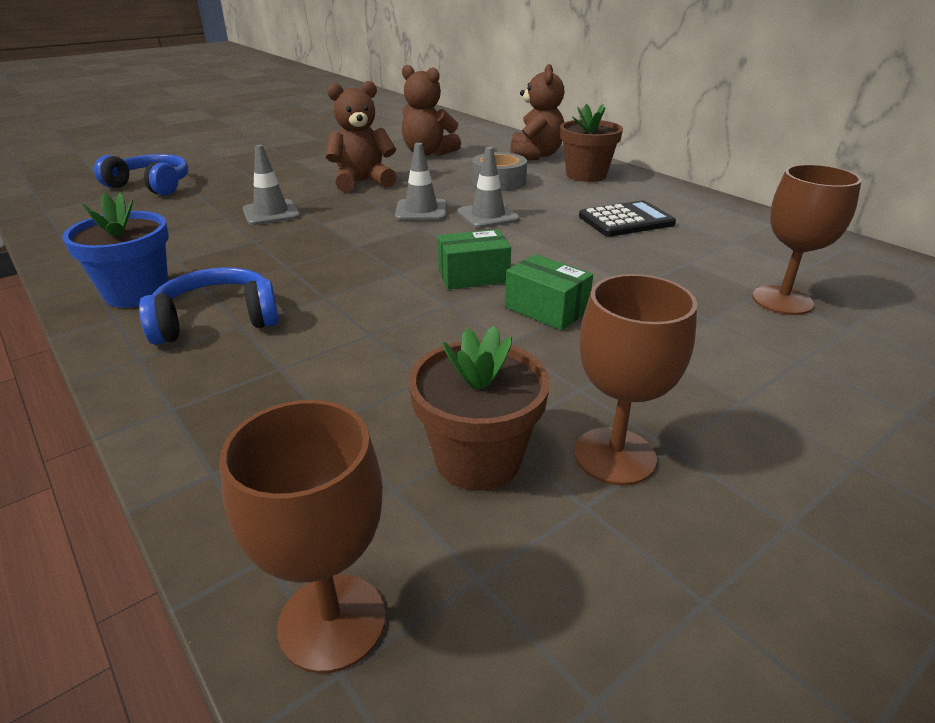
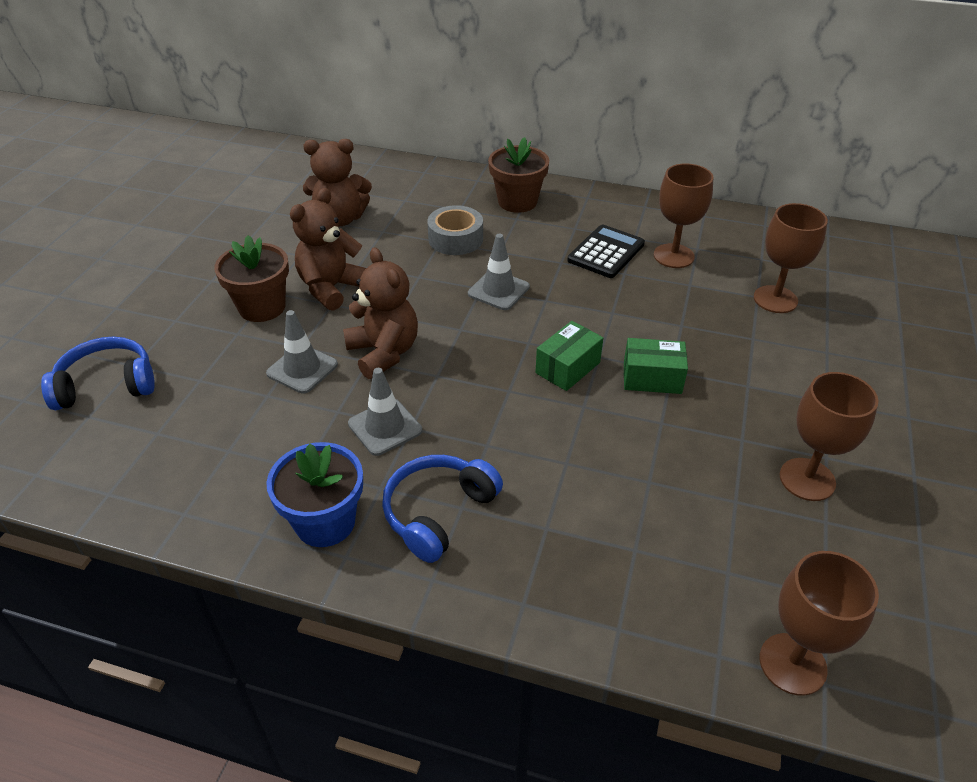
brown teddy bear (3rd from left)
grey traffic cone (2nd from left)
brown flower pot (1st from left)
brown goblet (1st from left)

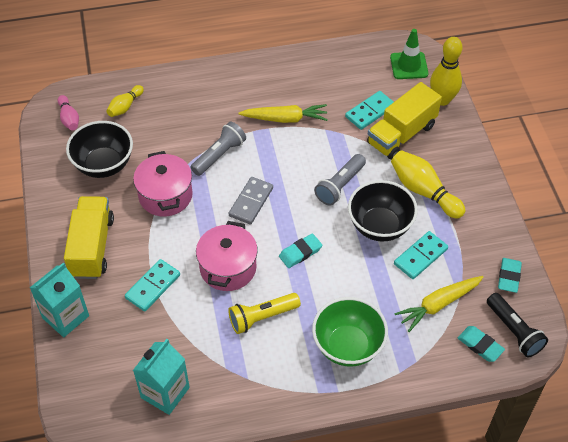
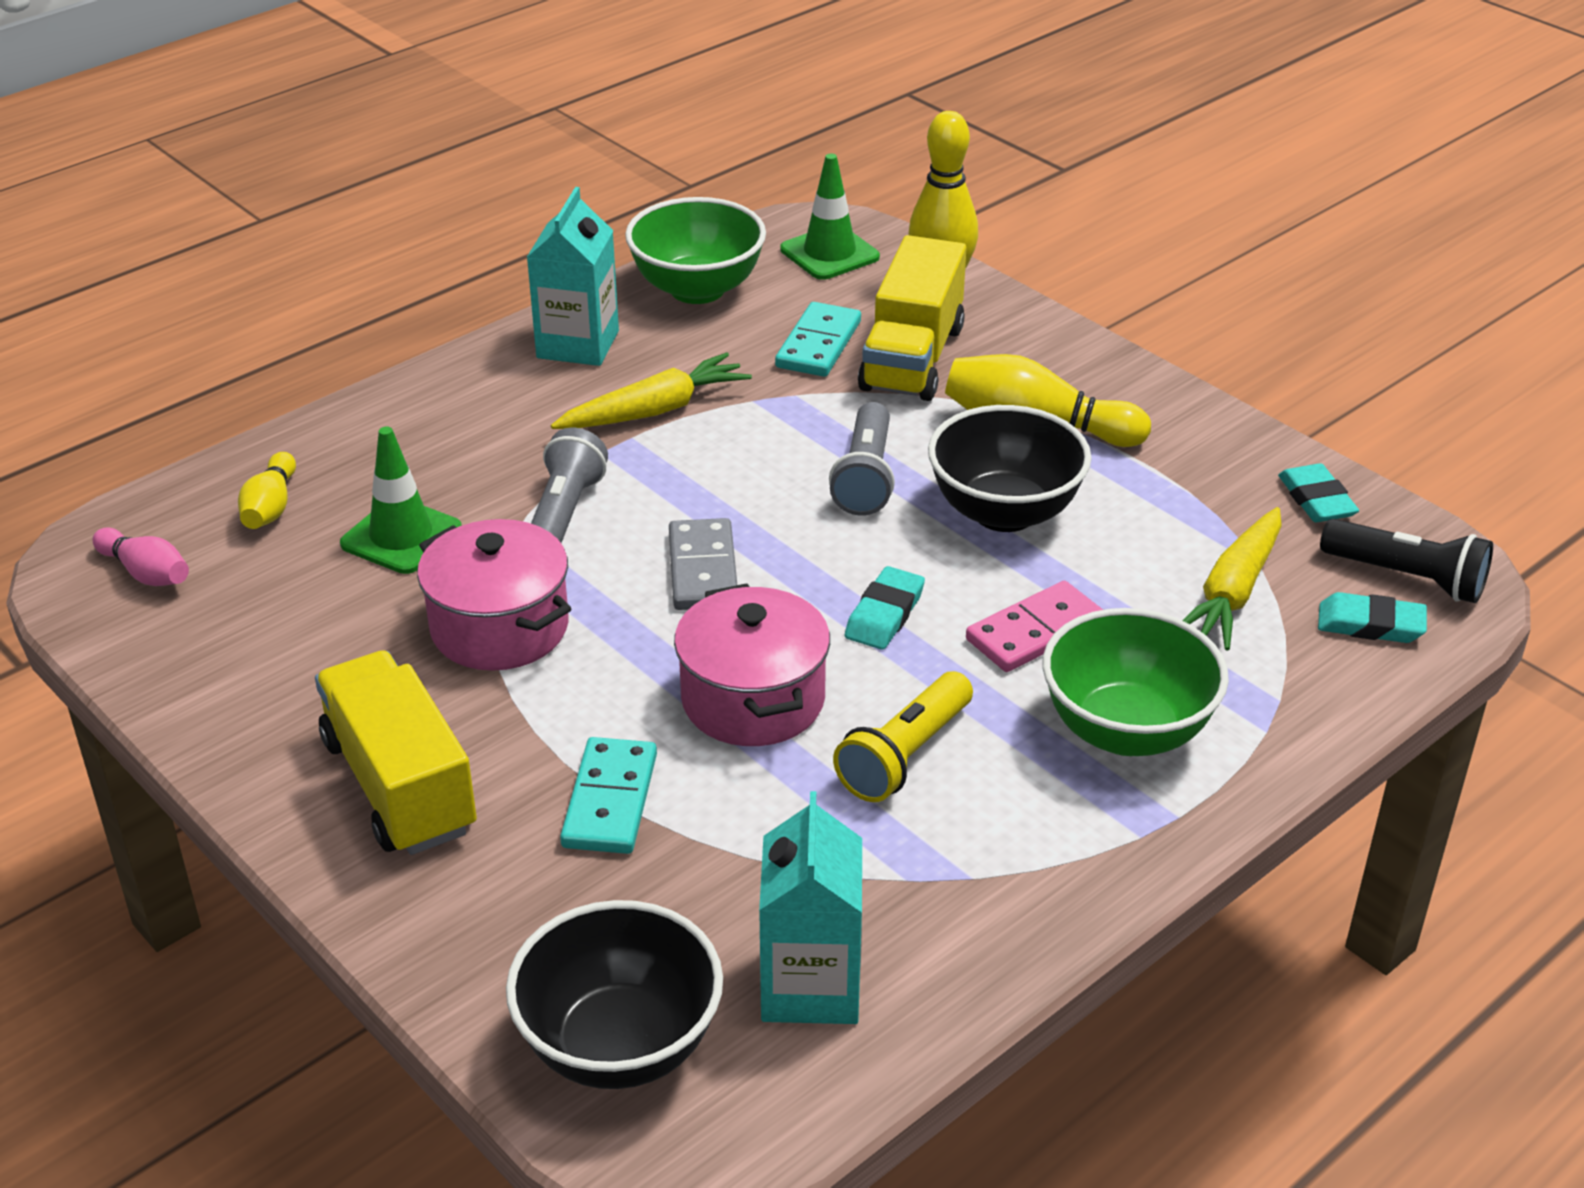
black bowl (1st from left)
turquoise domino (3rd from left in the first image)
turquoise carton (1st from left)
green bowl (1st from left)
green traffic cone (1st from left)
pink domino

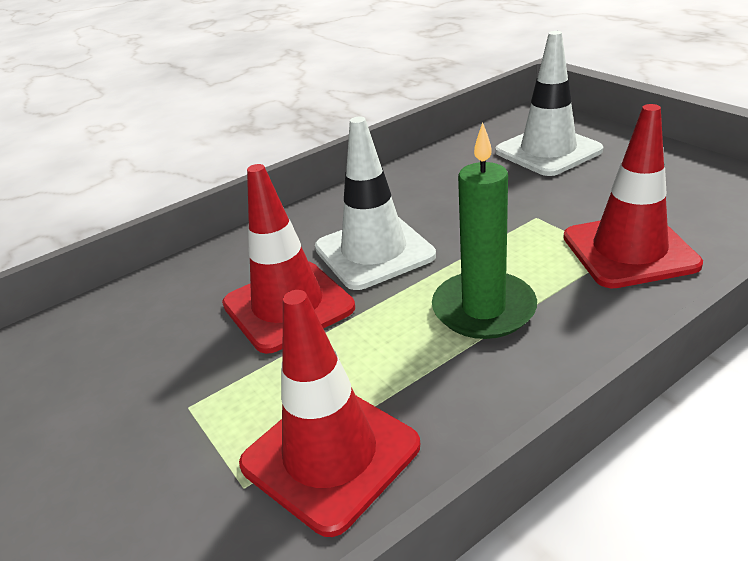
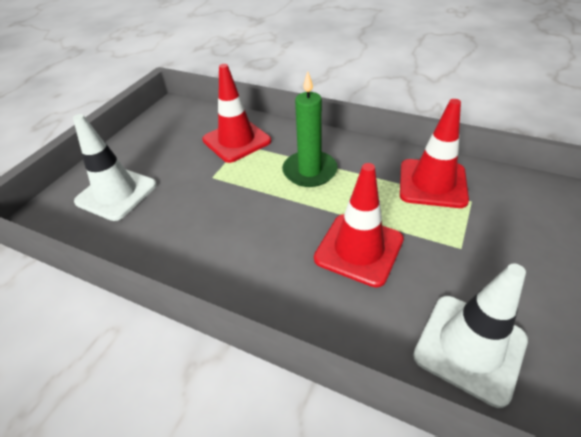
white traffic cone (2nd from left)

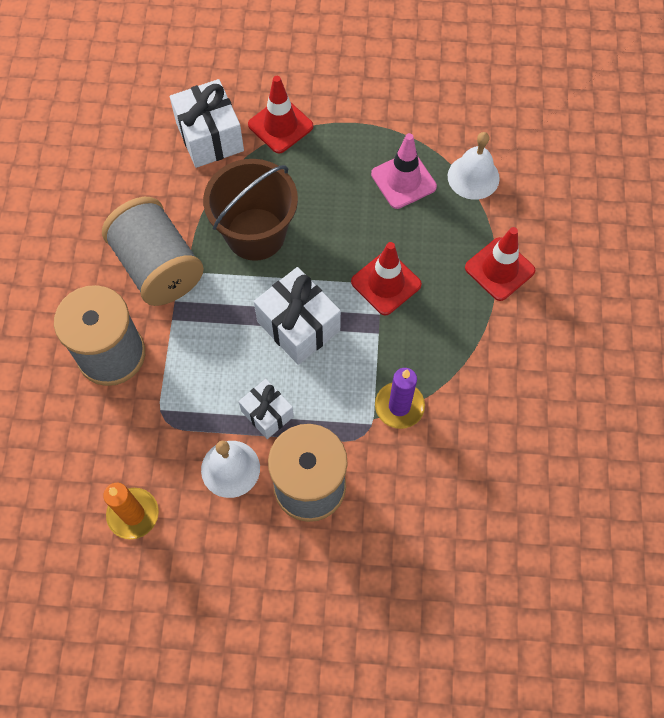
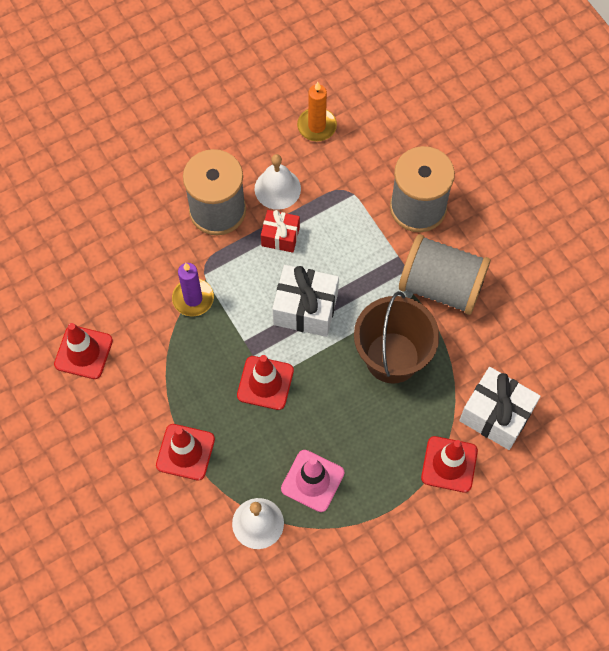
red gift
red traffic cone (1st from left)

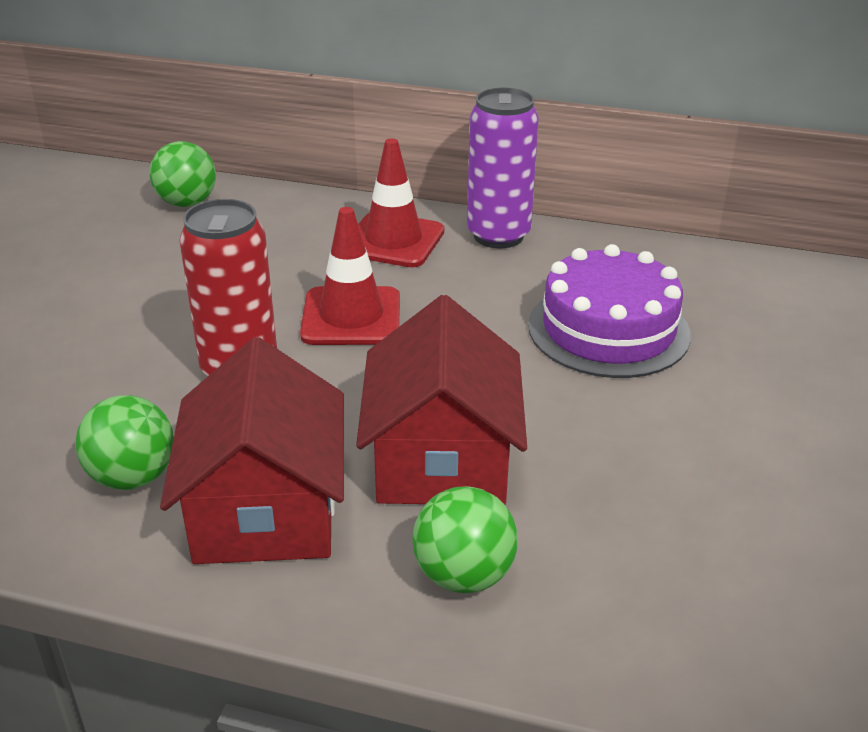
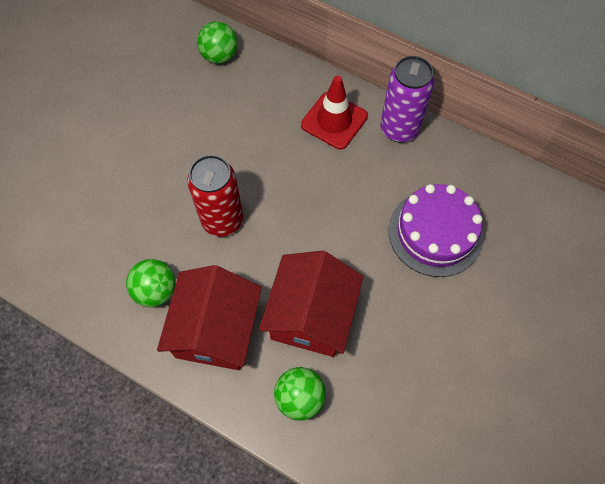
red traffic cone (1st from left in the first image)

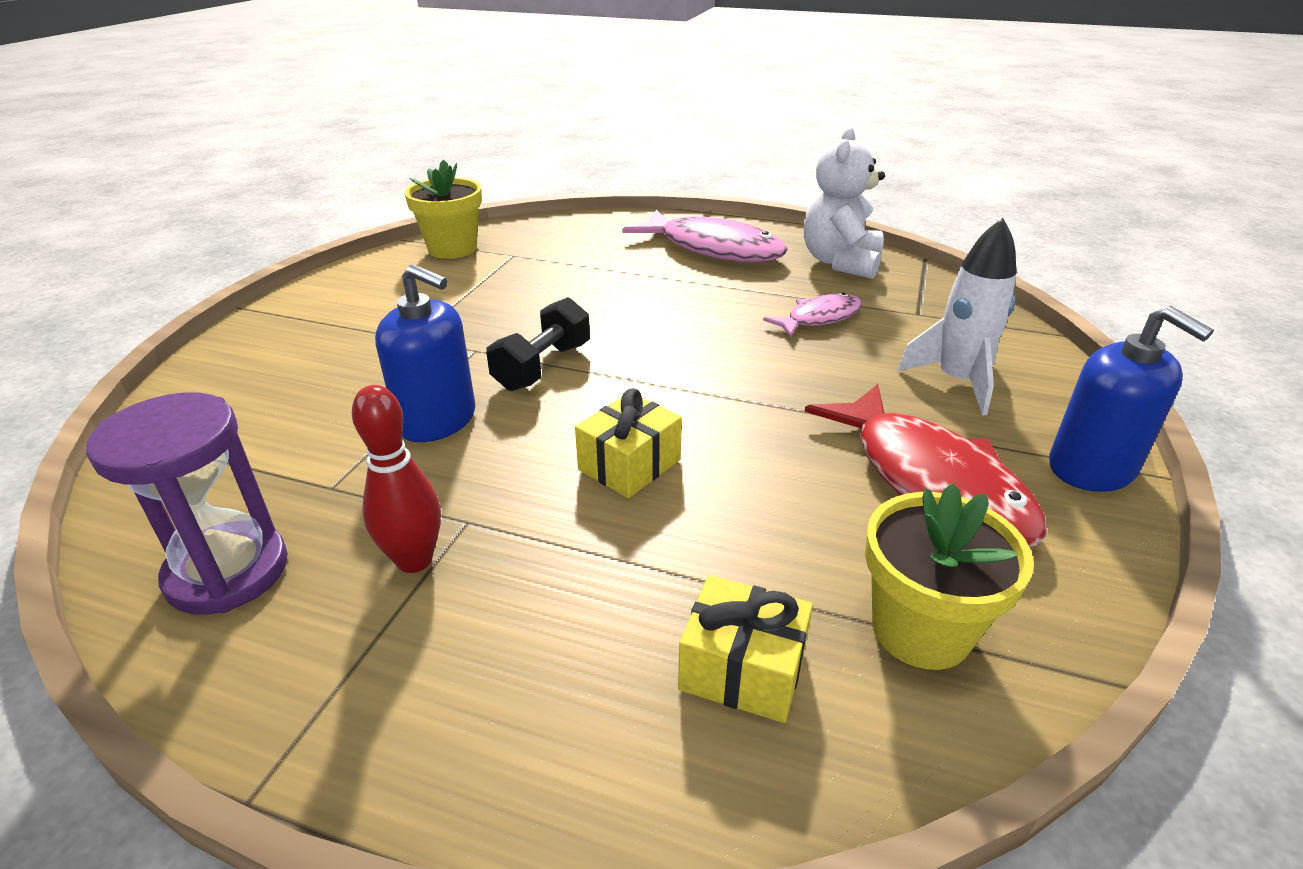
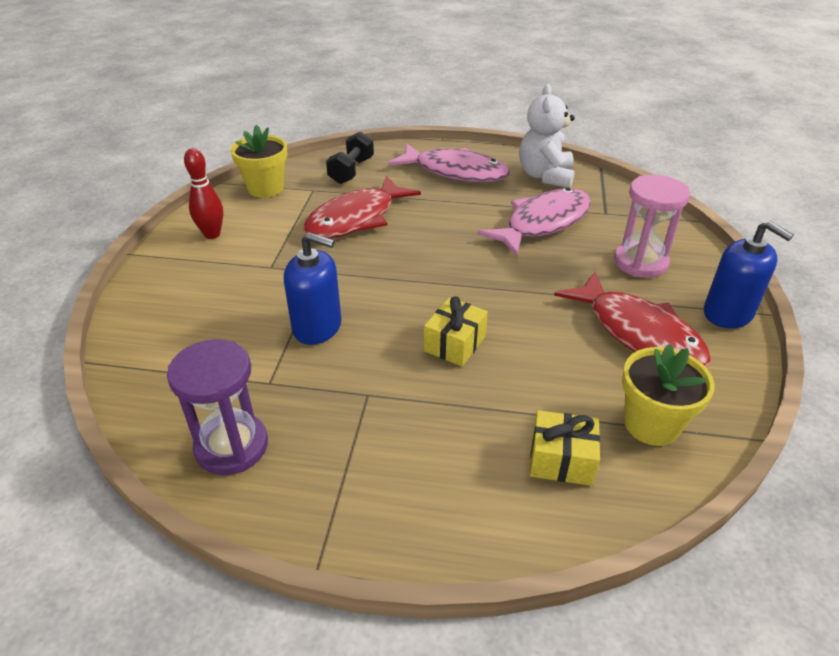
pink hourglass
pink fish (2nd from left)
black dumbbell
red bowling pin
red fish (1st from left)

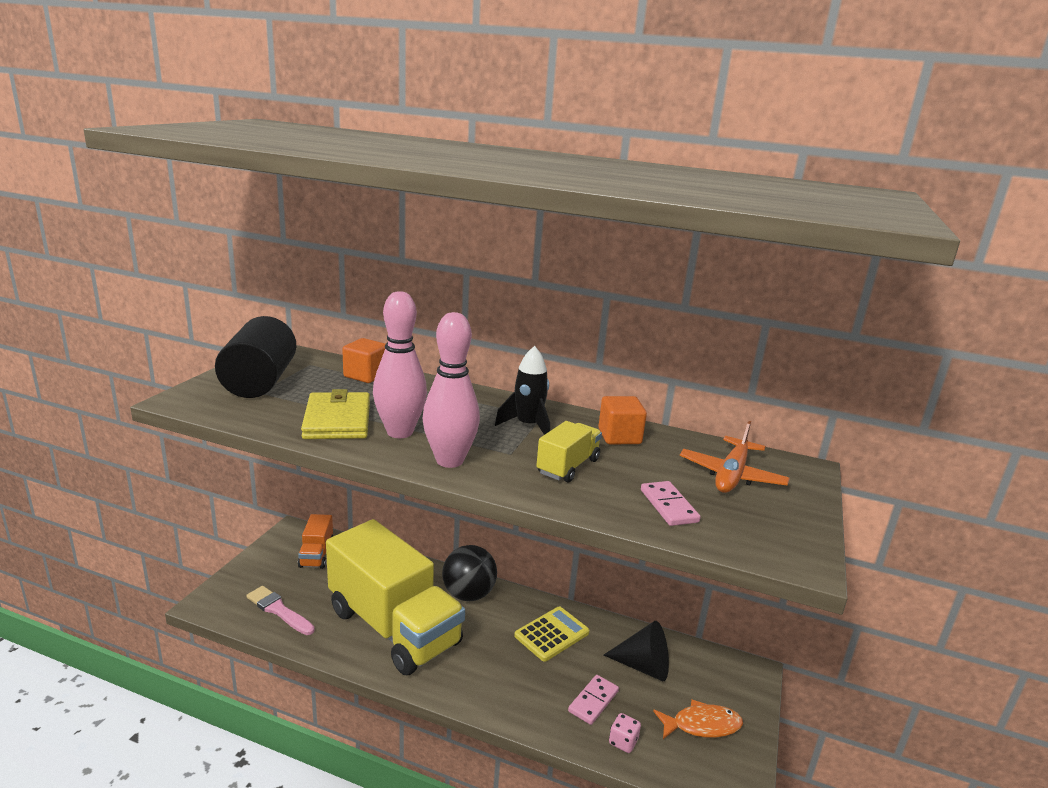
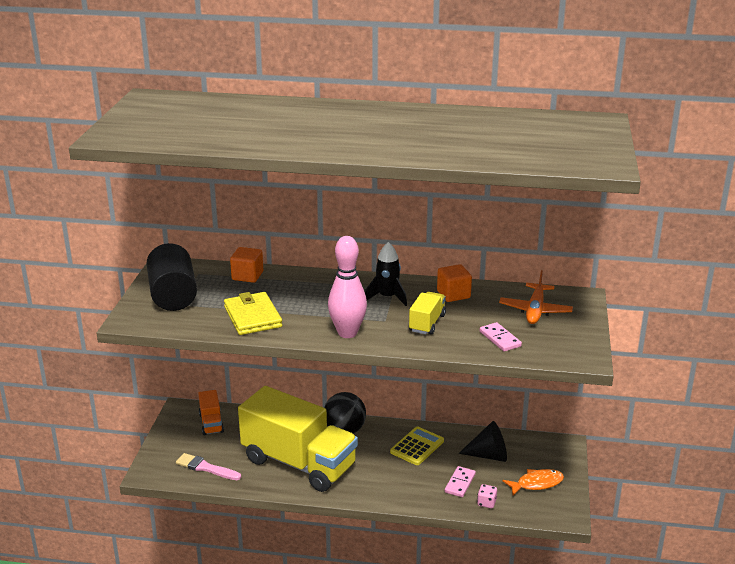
pink bowling pin (1st from left in the first image)

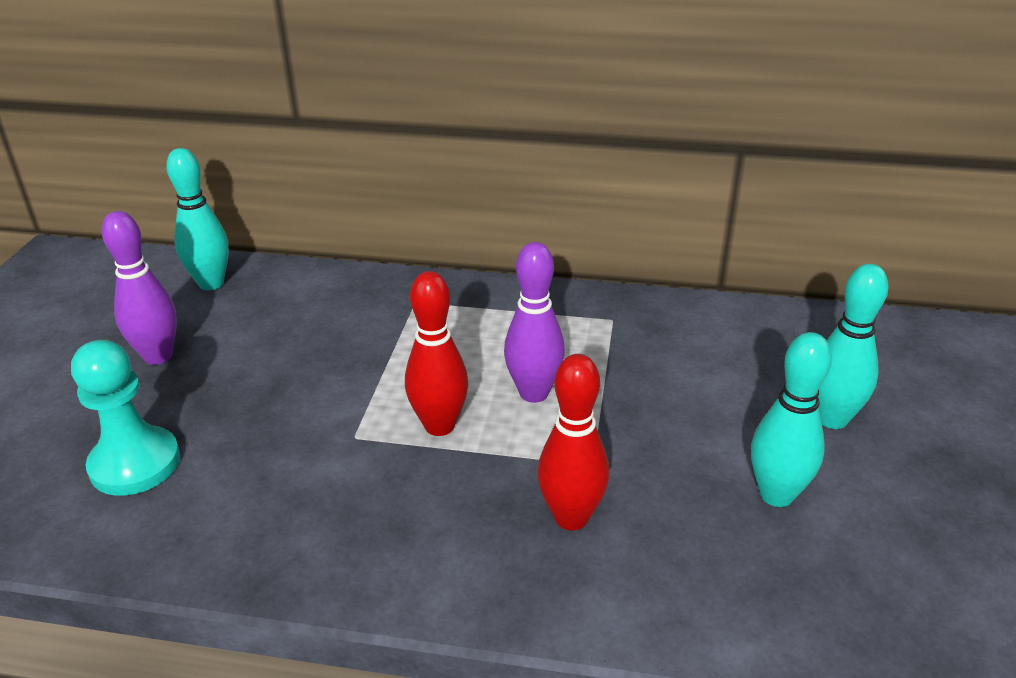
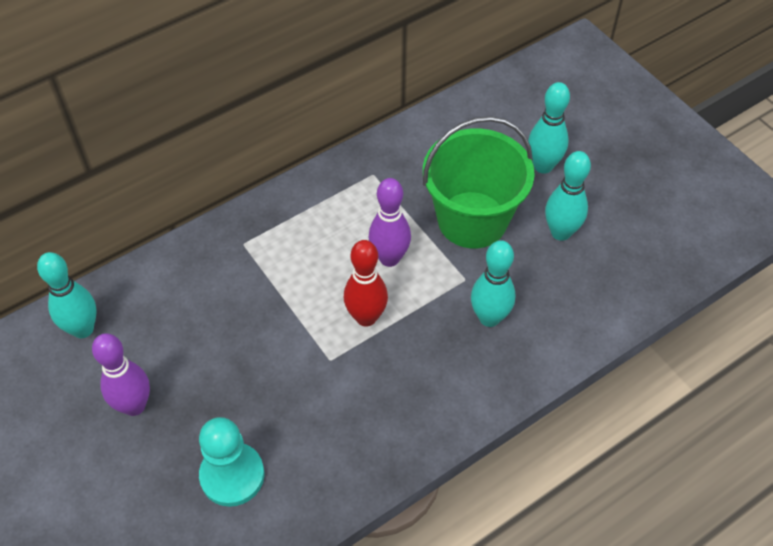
turquoise bowling pin (2nd from left)
green bucket

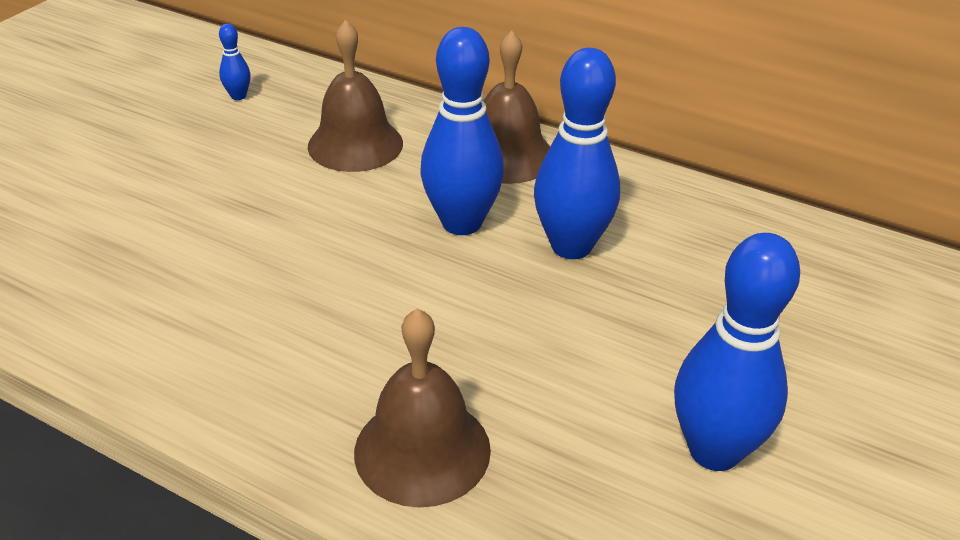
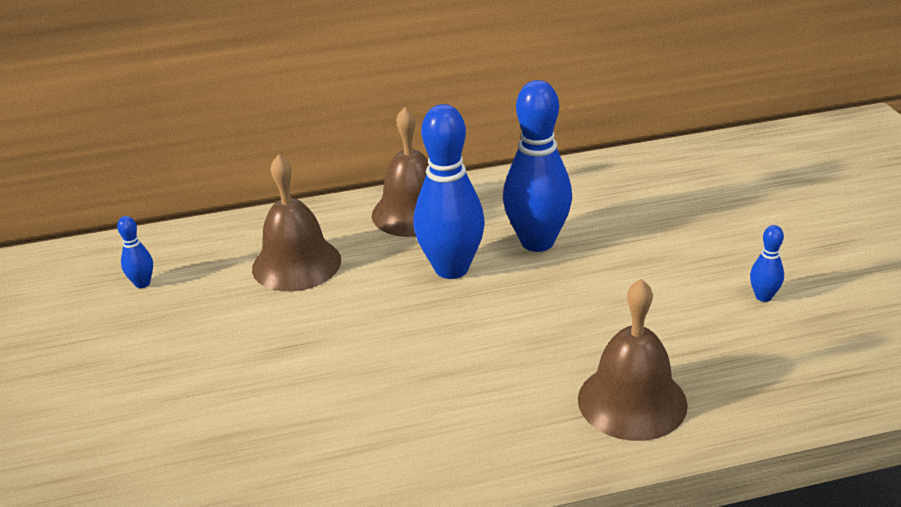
blue bowling pin (4th from left)

